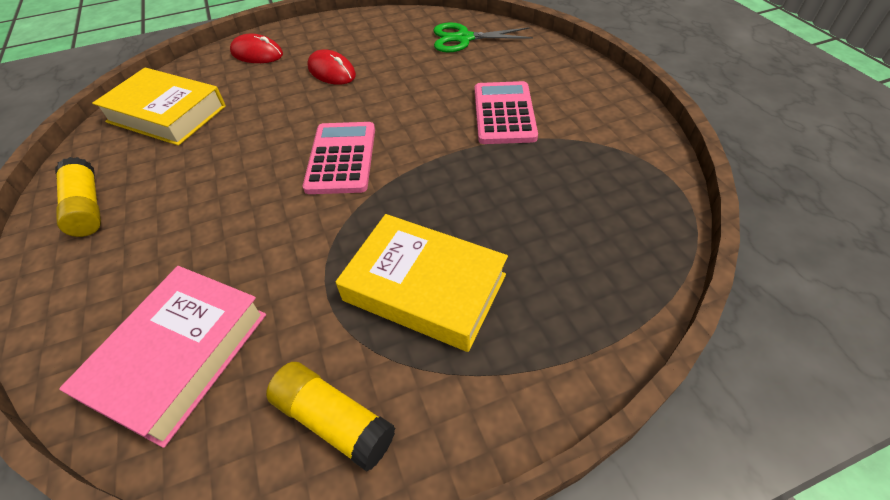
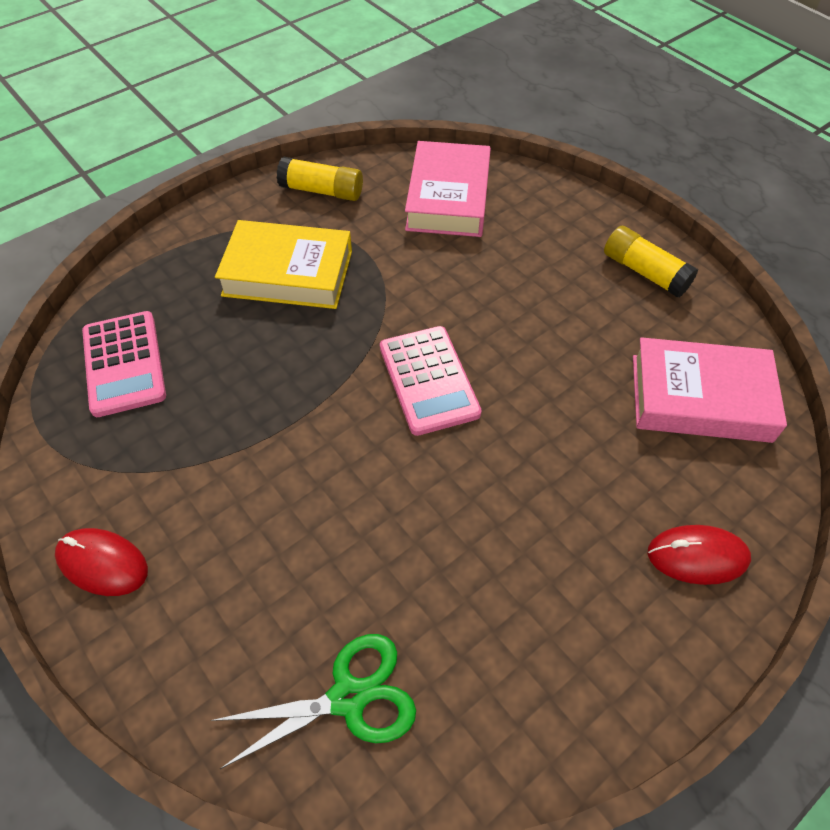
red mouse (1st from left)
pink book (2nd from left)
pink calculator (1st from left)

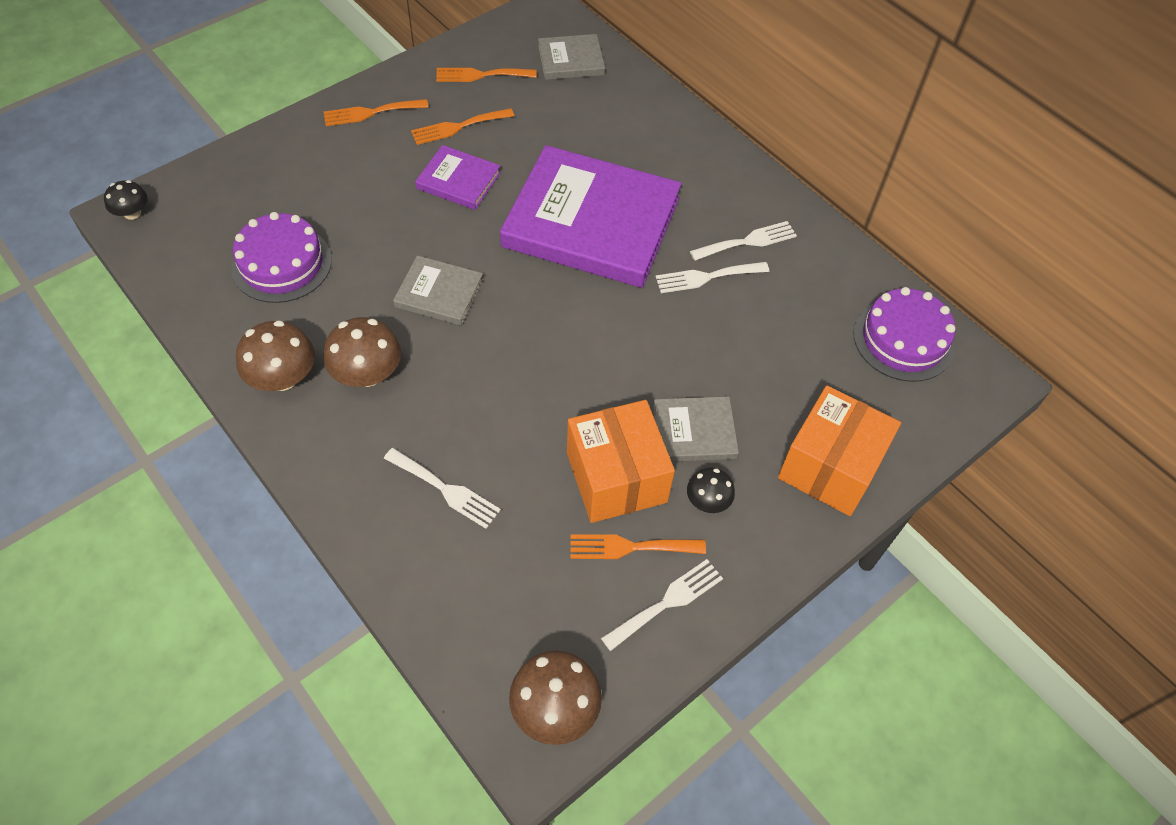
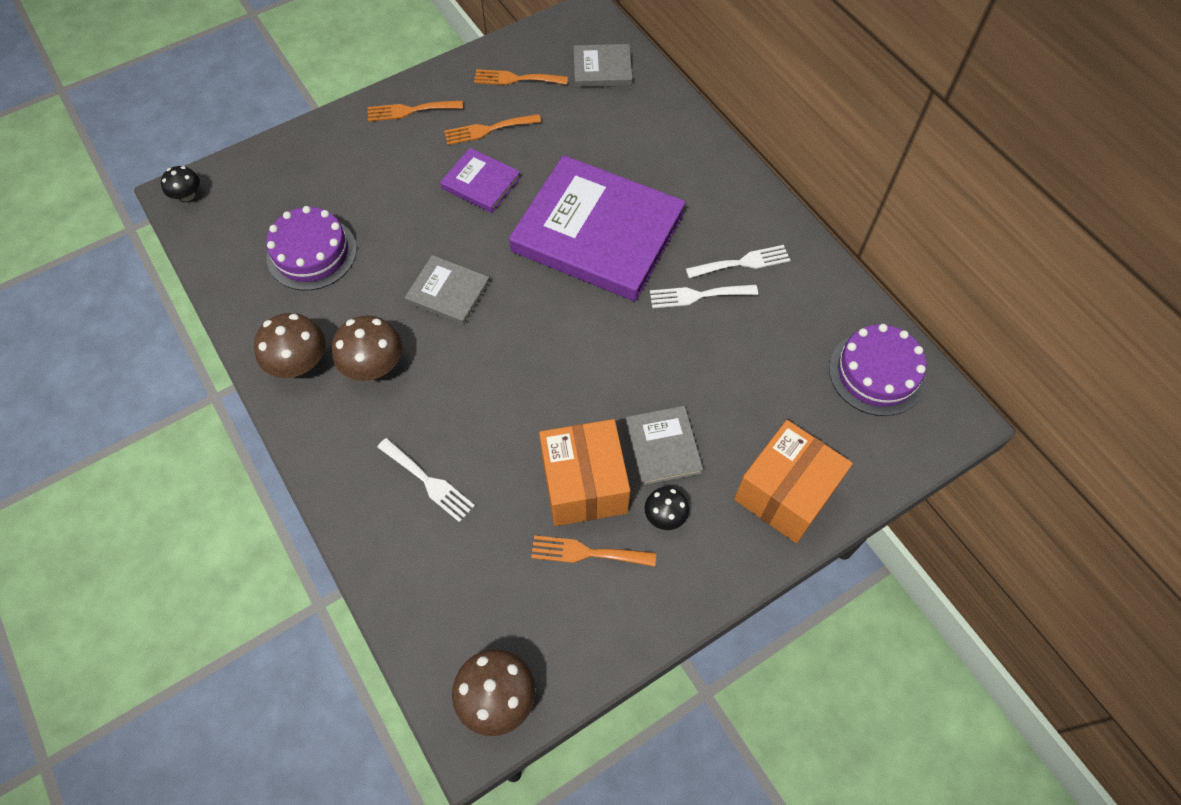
grey book (3rd from left)
white fork (2nd from left in the first image)

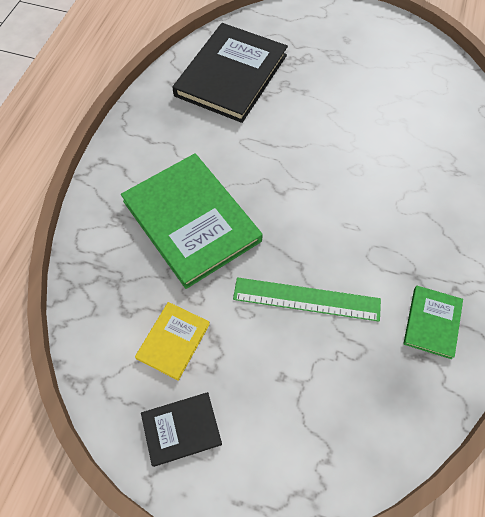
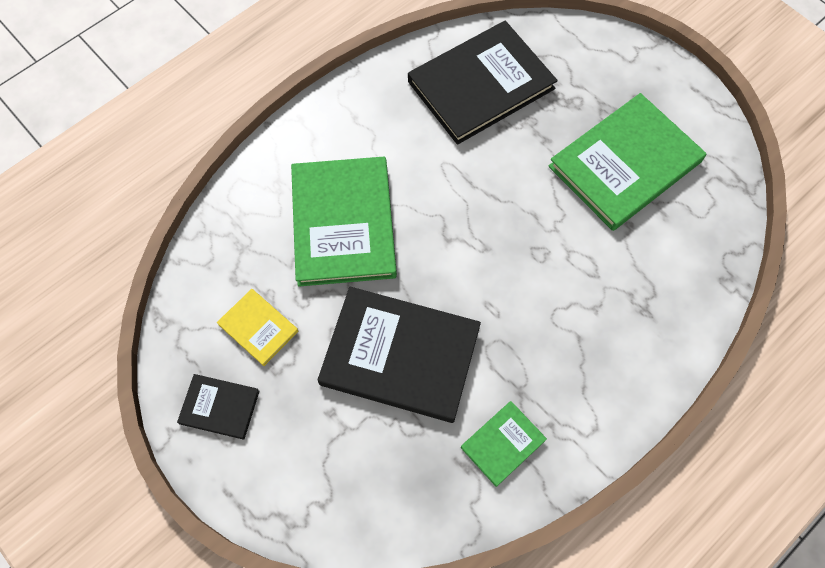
black book (2nd from left)
yellow book
green book (3rd from left)

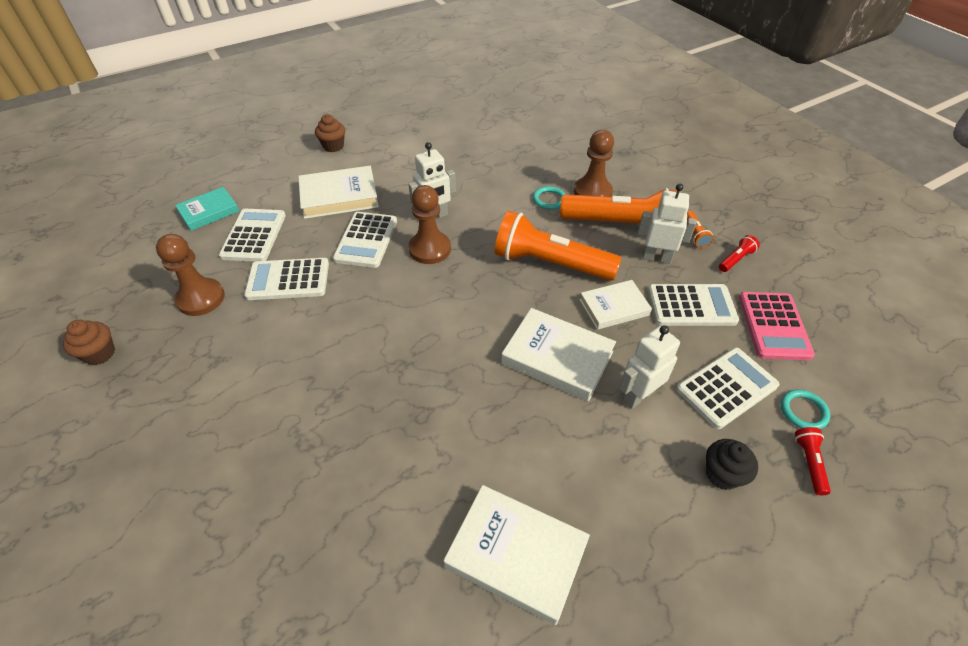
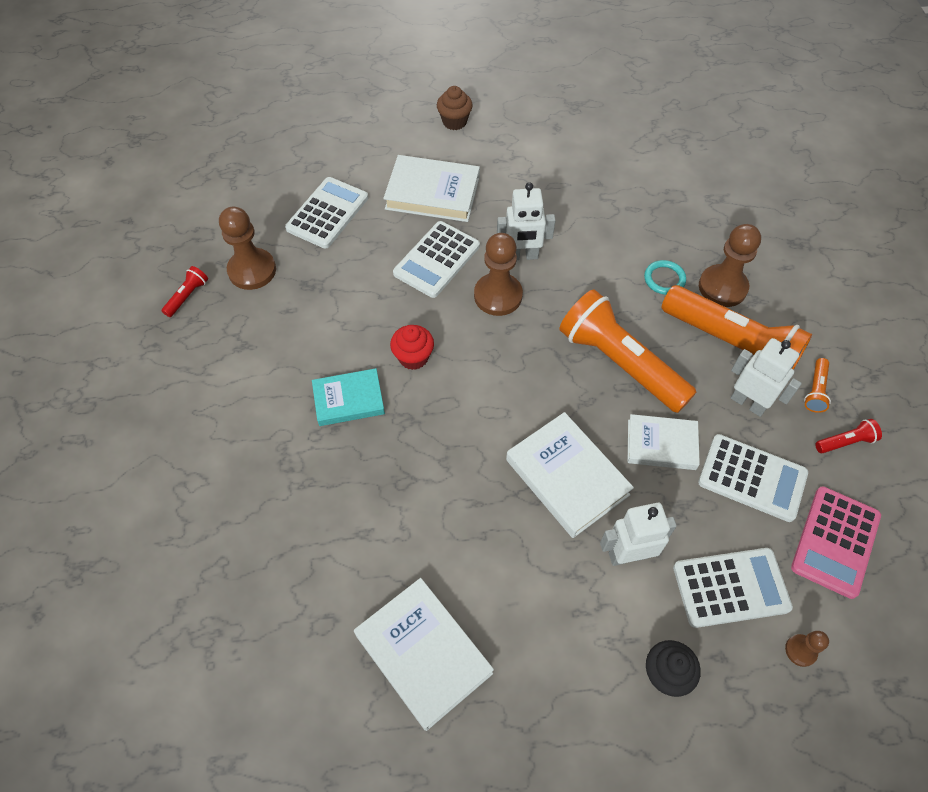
turquoise book
white calculator (2nd from left in the first image)
brown cupcake (1st from left in the first image)
brown pawn (4th from left)
red flashlight (1st from left)
red cupcake

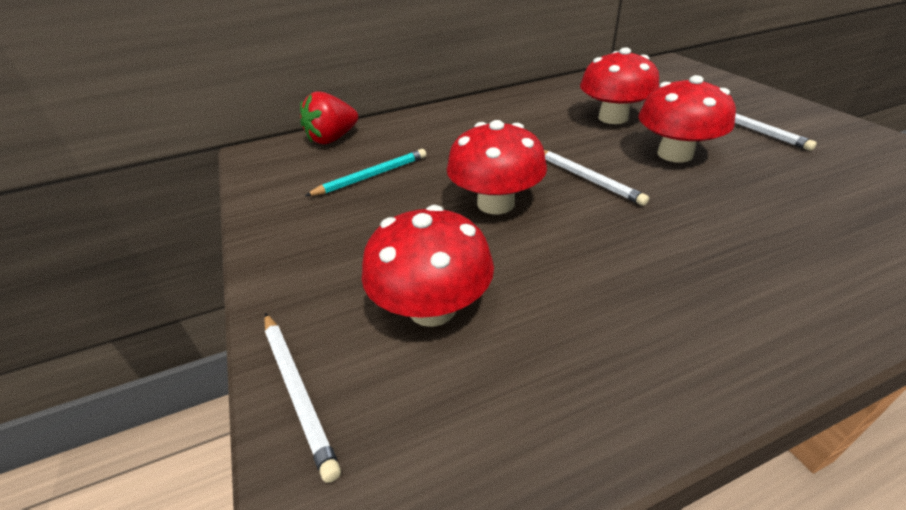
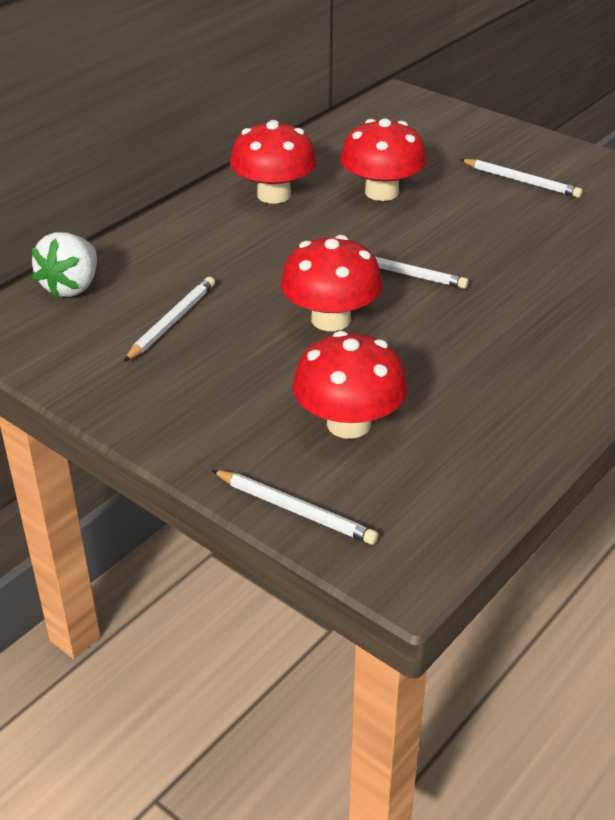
red mushroom (1st from left)
white strawberry
white pencil (1st from left)

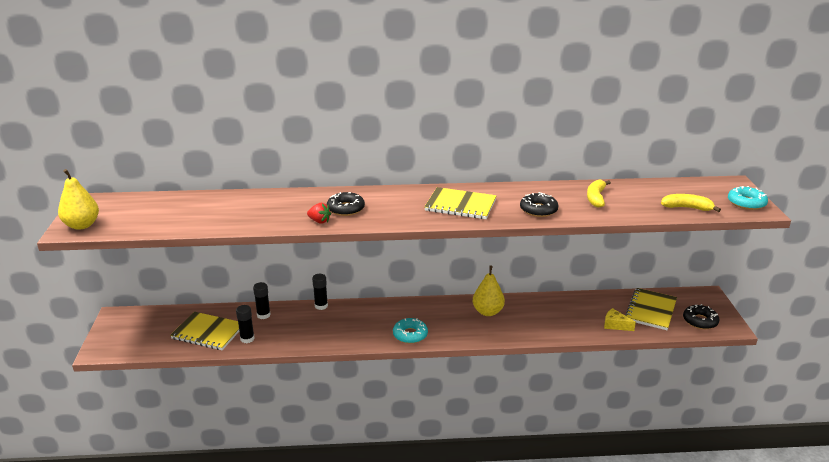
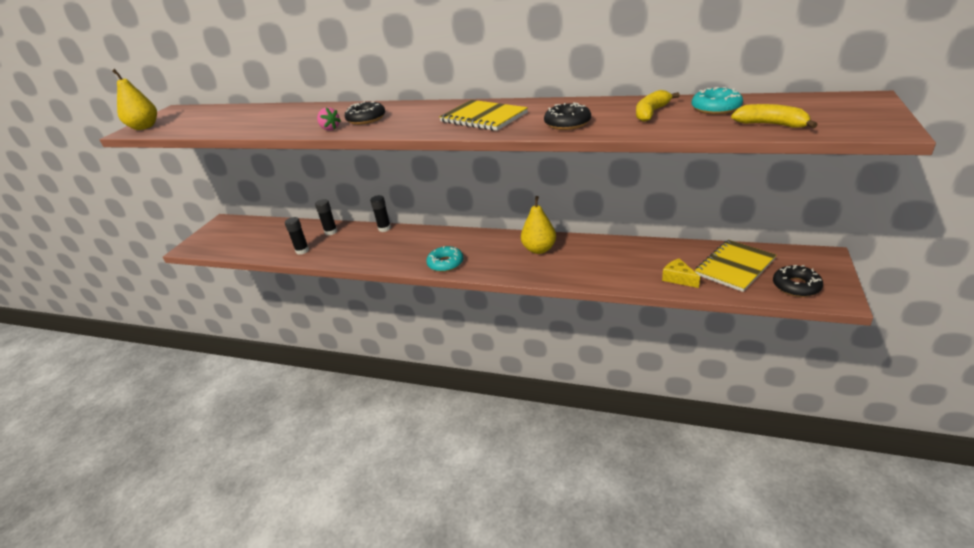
turquoise donut (2nd from left)
pink strawberry
yellow notebook (1st from left in the first image)

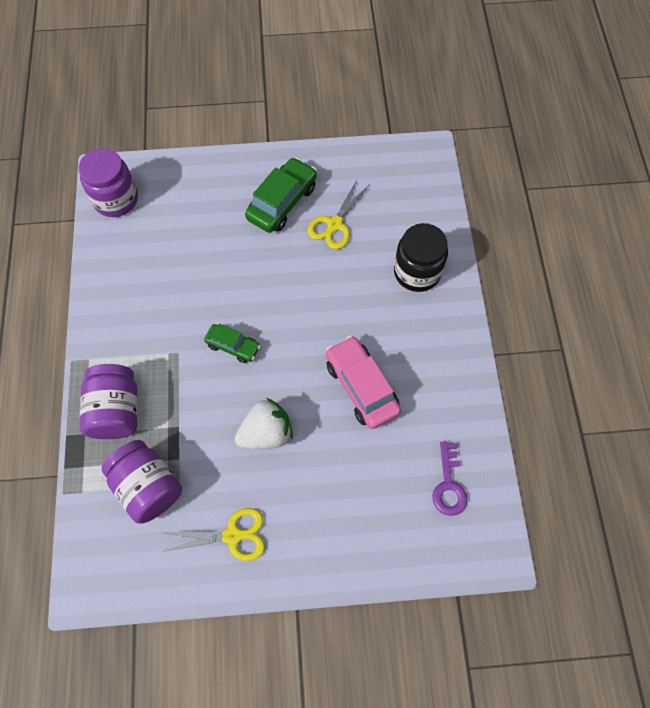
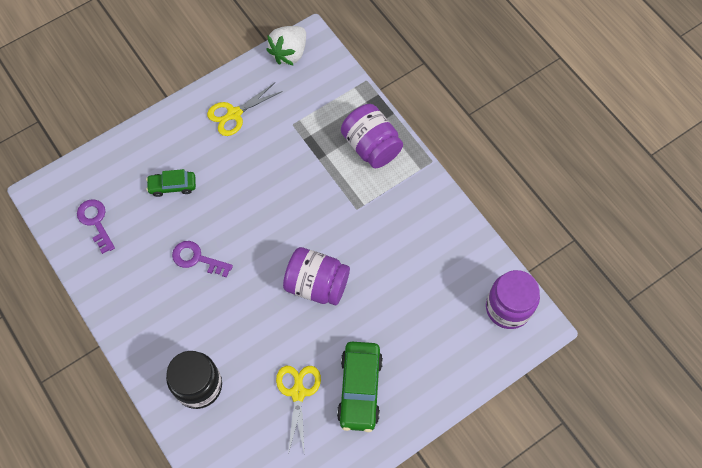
green car (1st from left)
purple key (2nd from left)
white strawberry
purple jar (1st from left)

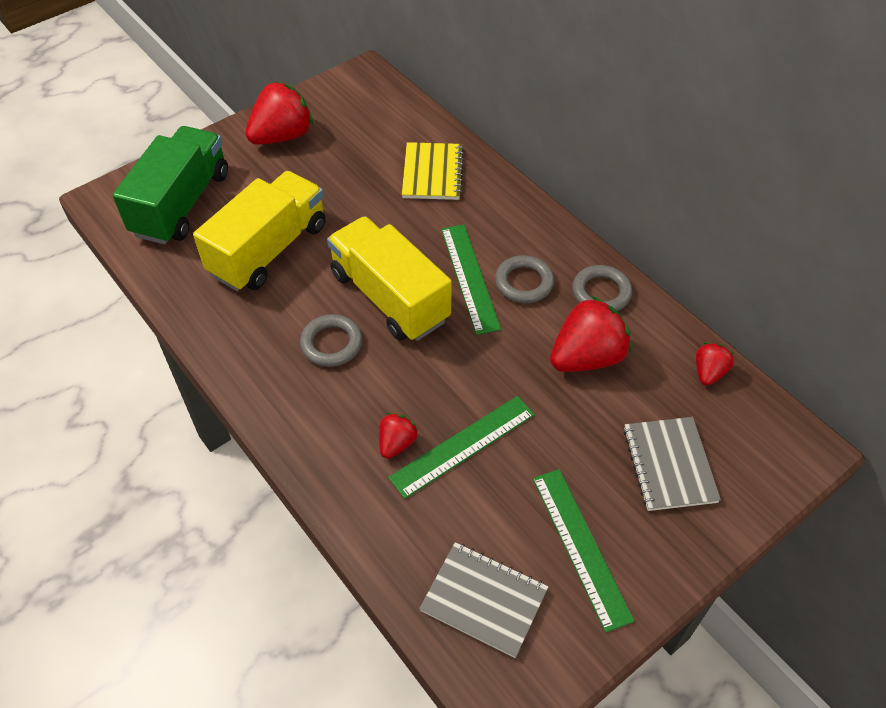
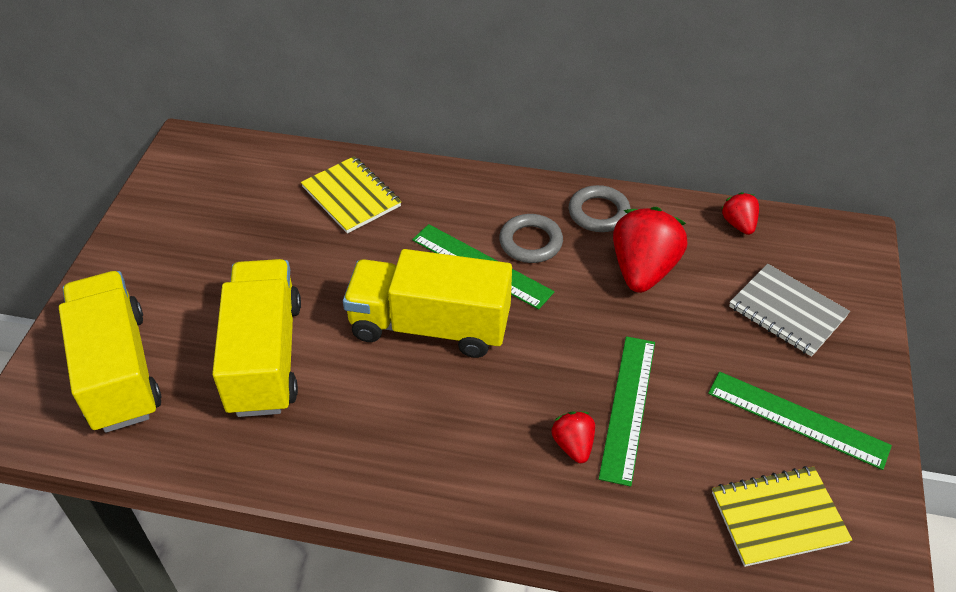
red strawberry (1st from left in the first image)
yellow truck (1st from left)
grey ring (1st from left in the first image)
yellow notebook (2nd from left)

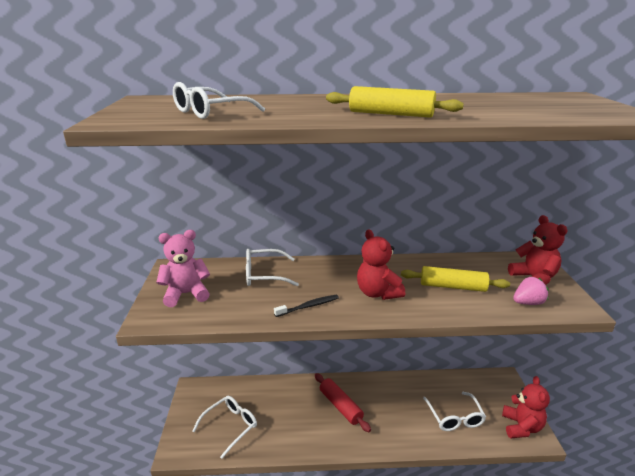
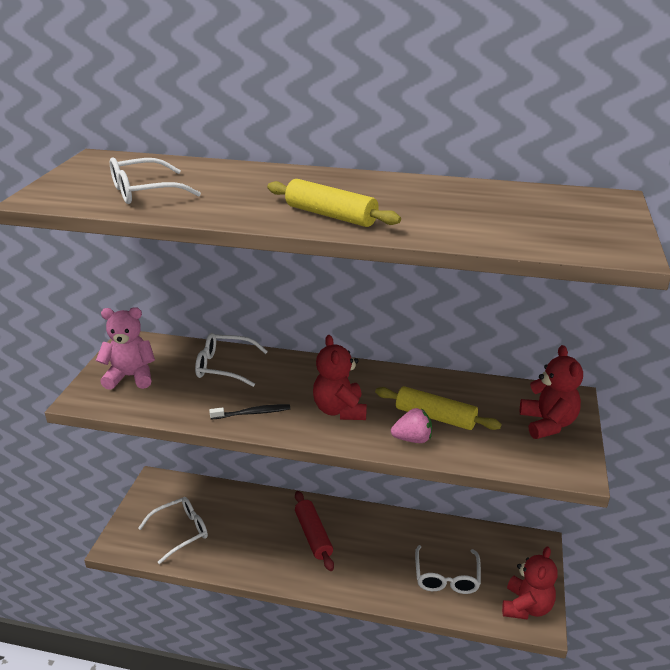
pink strawberry

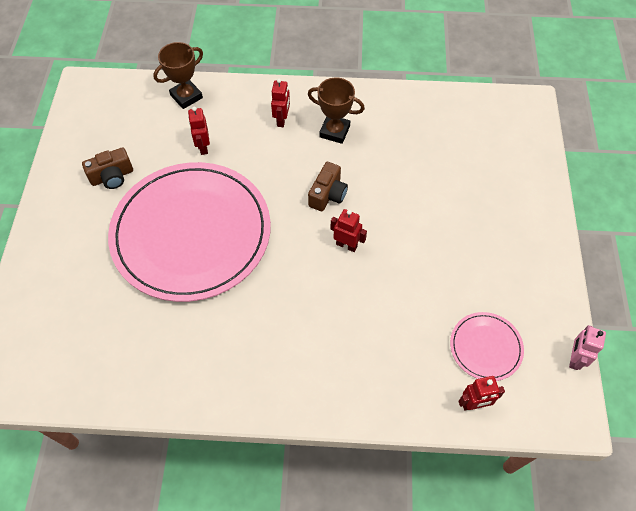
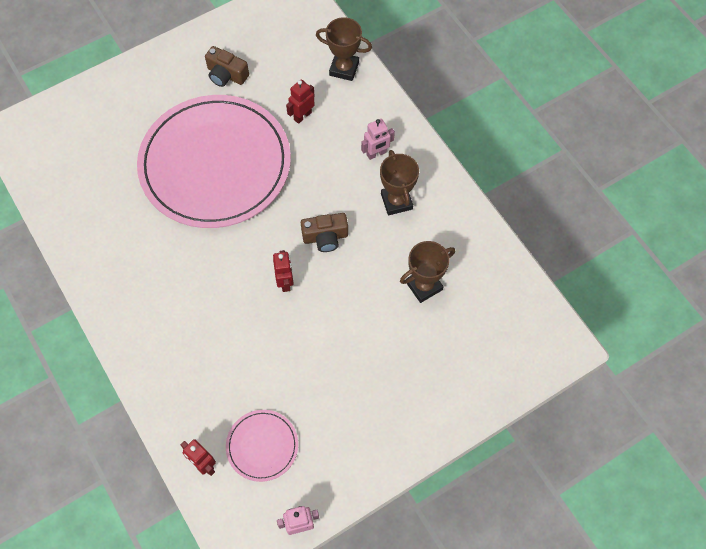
pink robot (2nd from left)
brown trophy (3rd from left)

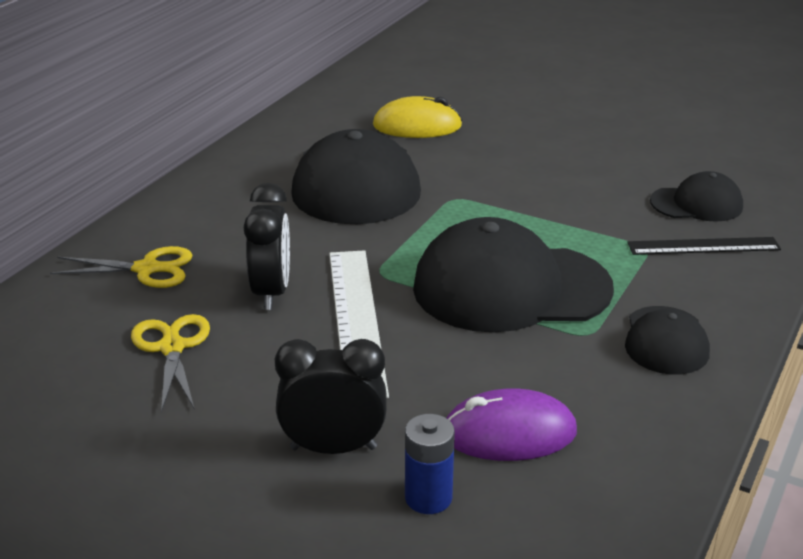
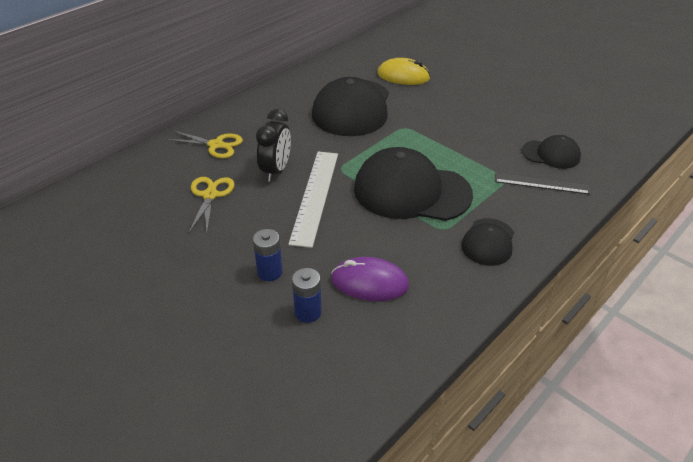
blue battery (1st from left)

